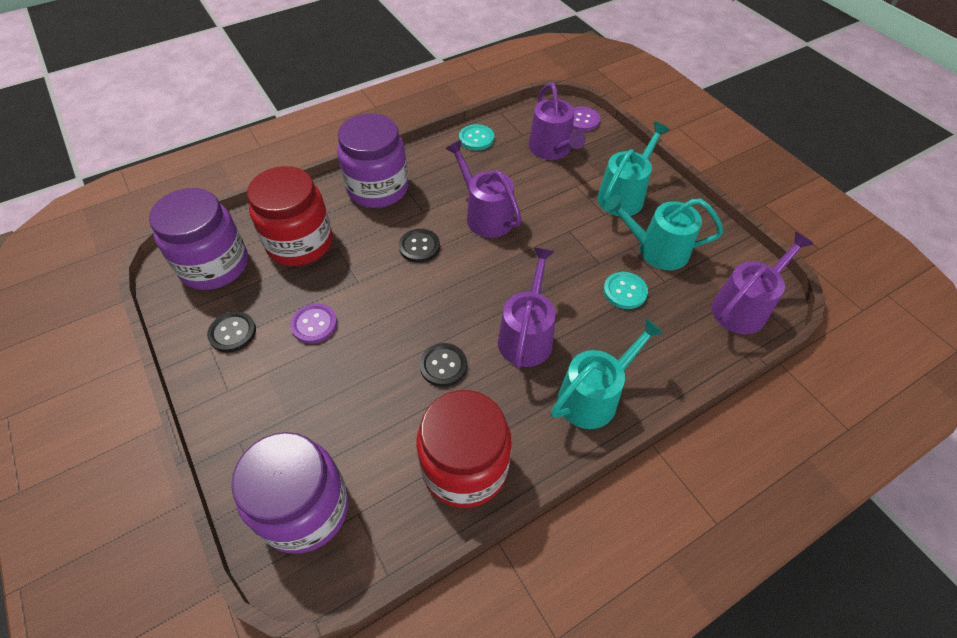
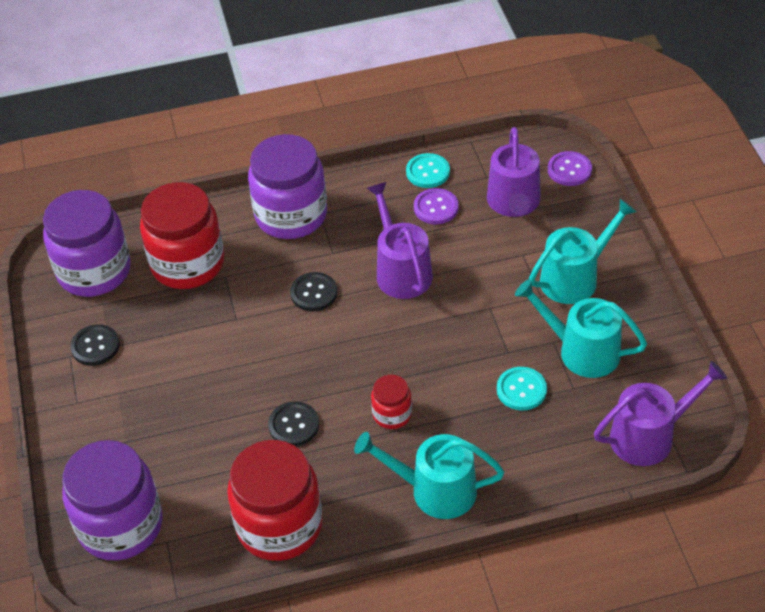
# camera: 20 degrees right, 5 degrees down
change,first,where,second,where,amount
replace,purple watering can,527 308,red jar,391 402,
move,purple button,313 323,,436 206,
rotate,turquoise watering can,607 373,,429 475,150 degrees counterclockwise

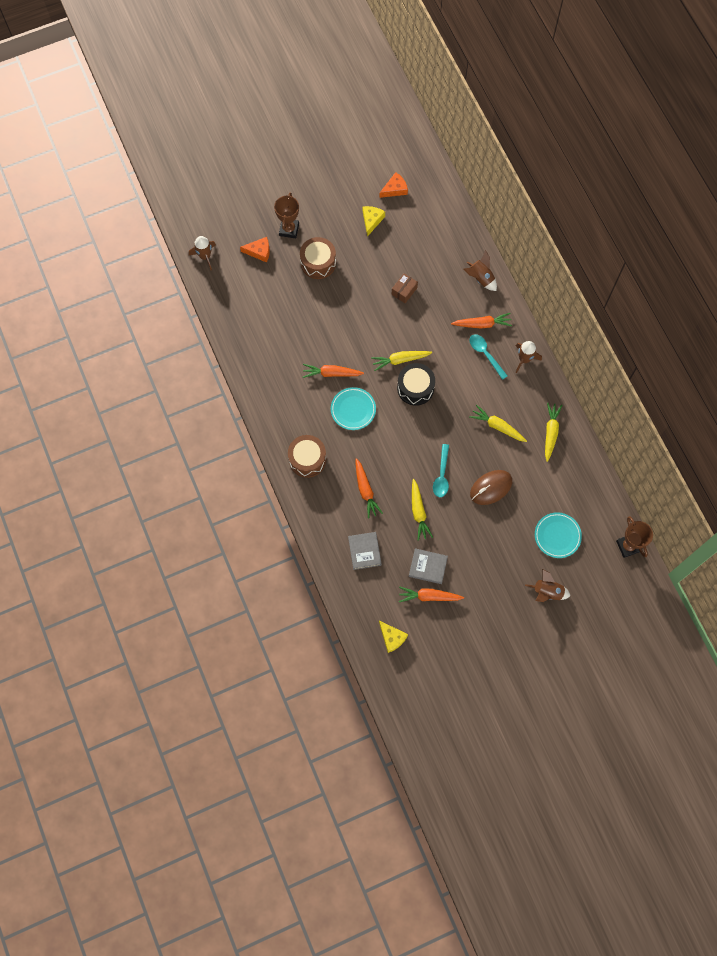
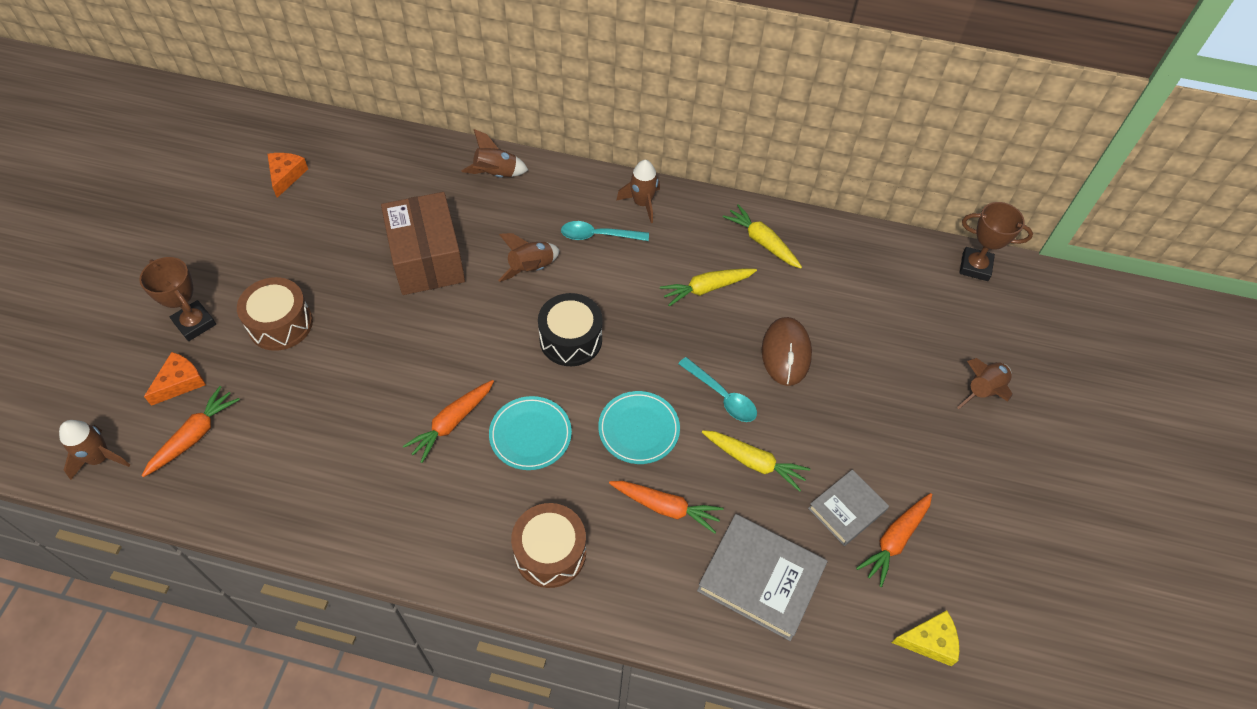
# camera: 55 degrees left, 15 degrees down
change,first,where,second,where,amount
delete,yellow cheese,374 221,,,
resize,brown box,404 288,,423 243,x2.20
move,orange carrot,481 321,,191 431,
delete,yellow carrot,401 361,,,
move,turquoise plate,558 535,,639 427,
resize,grey book,365 551,,762 577,x1.60
insert,,,brown rocket,529 257,

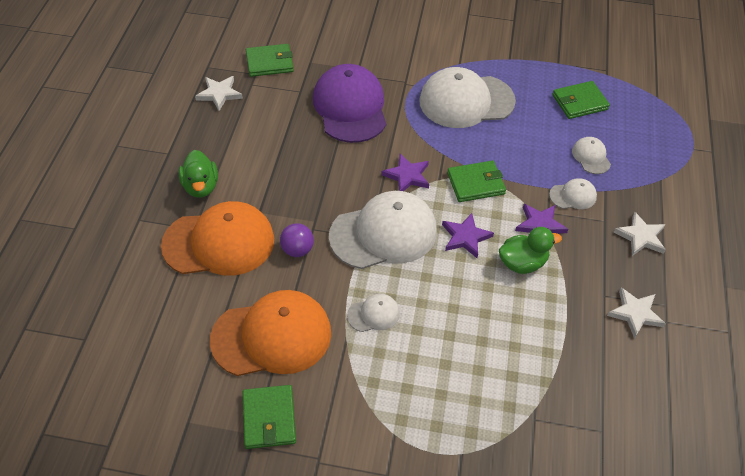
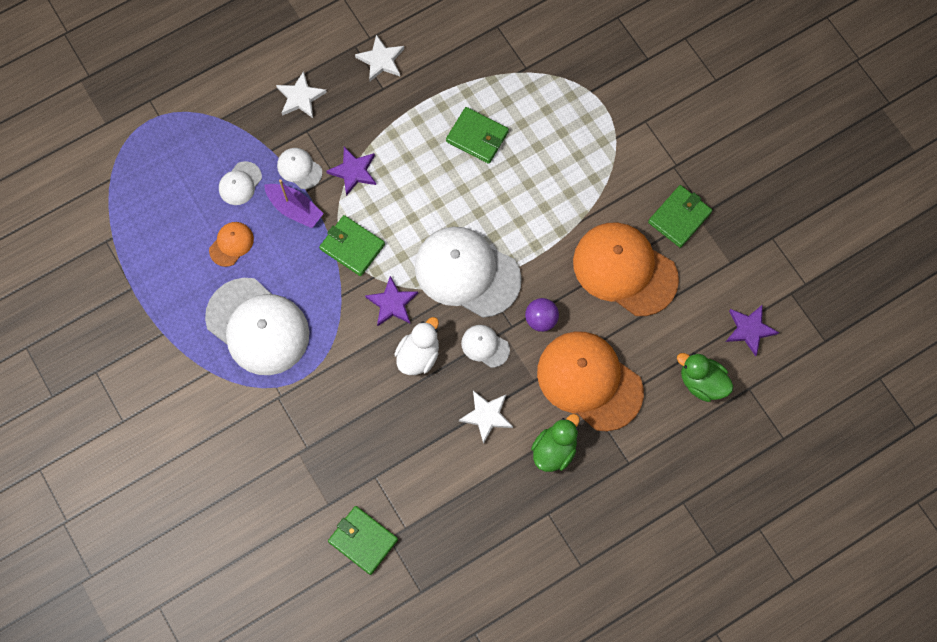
# camera: 130 degrees left, 20 degrees up
change,first,where,second,where,amount
delete,purple cap,349 103,,,
move,white star,219 93,,486 417,
move,green wallet,581 100,,477 135,
move,purple star,468 235,,752 330,
move,green duck,530 250,,705 377,
move,white cap,373 313,,485 346,
insert,,,purple boat,294 203,
insert,,,orange cap,231 244,
insert,,,white duck,416 346,

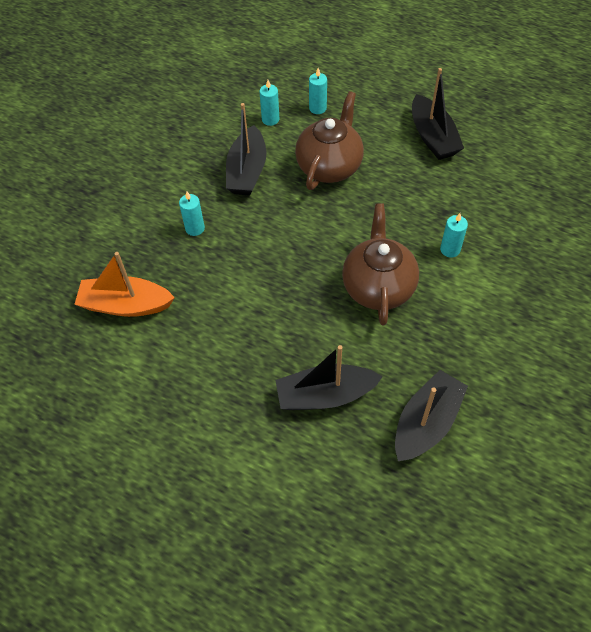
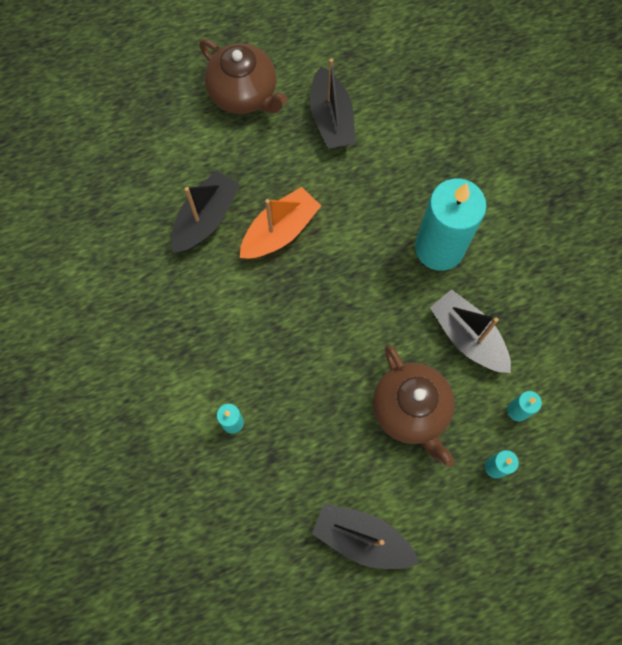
# camera: 130 degrees right, 15 degrees up
change,first,where,second,where,amount
resize,turquoise candle,192 213,,450 224,x2.40
move,brown teapot,380 264,,243 76,
move,orange boat,124 284,,280 223,
move,black boat,431 415,,332 103,

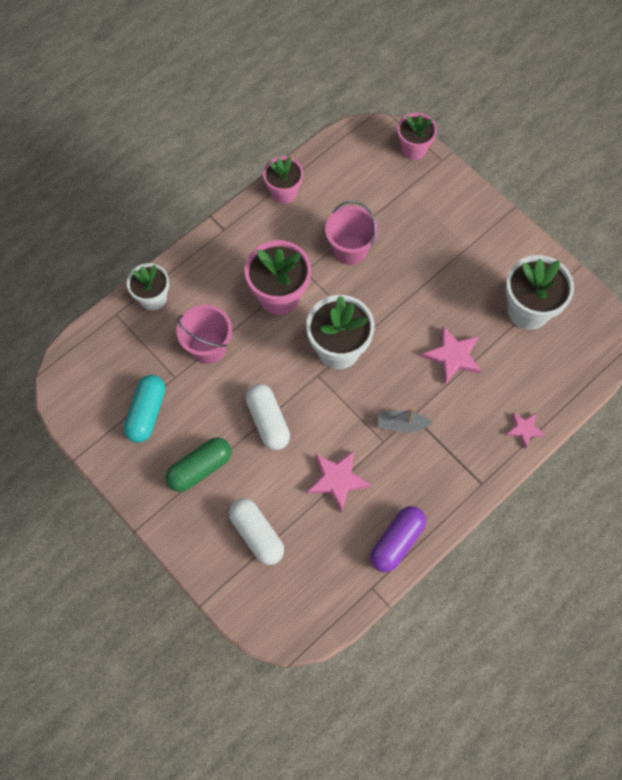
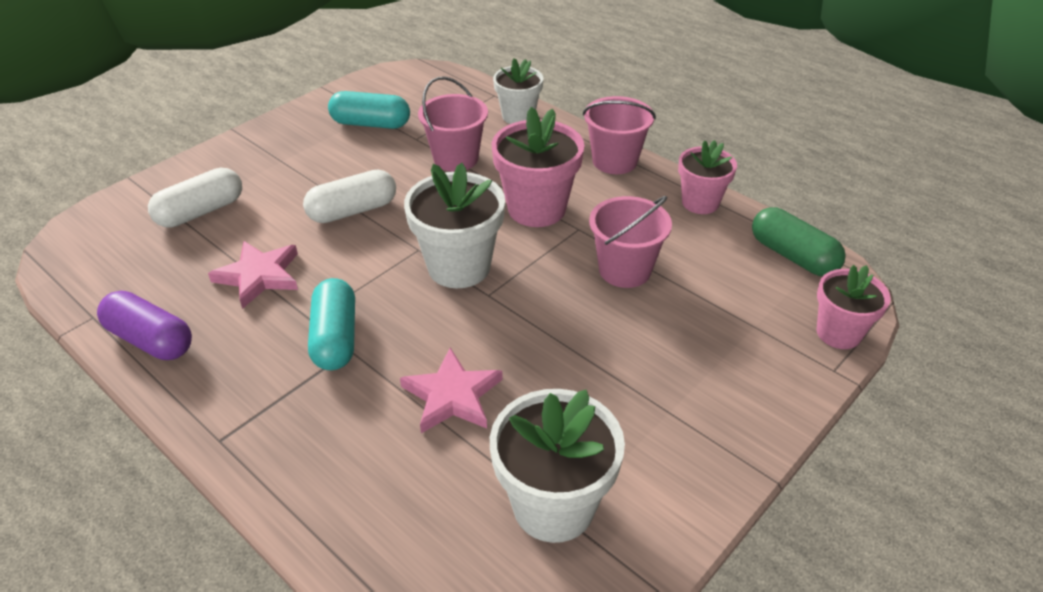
# camera: 85 degrees right, 25 degrees down
change,first,where,second,where,amount
replace,grey boat,405 420,turquoise capsule,331 324,
delete,pink star,525 430,,,
move,green capsule,198 464,,799 241,
insert,,,pink bucket,619 135,

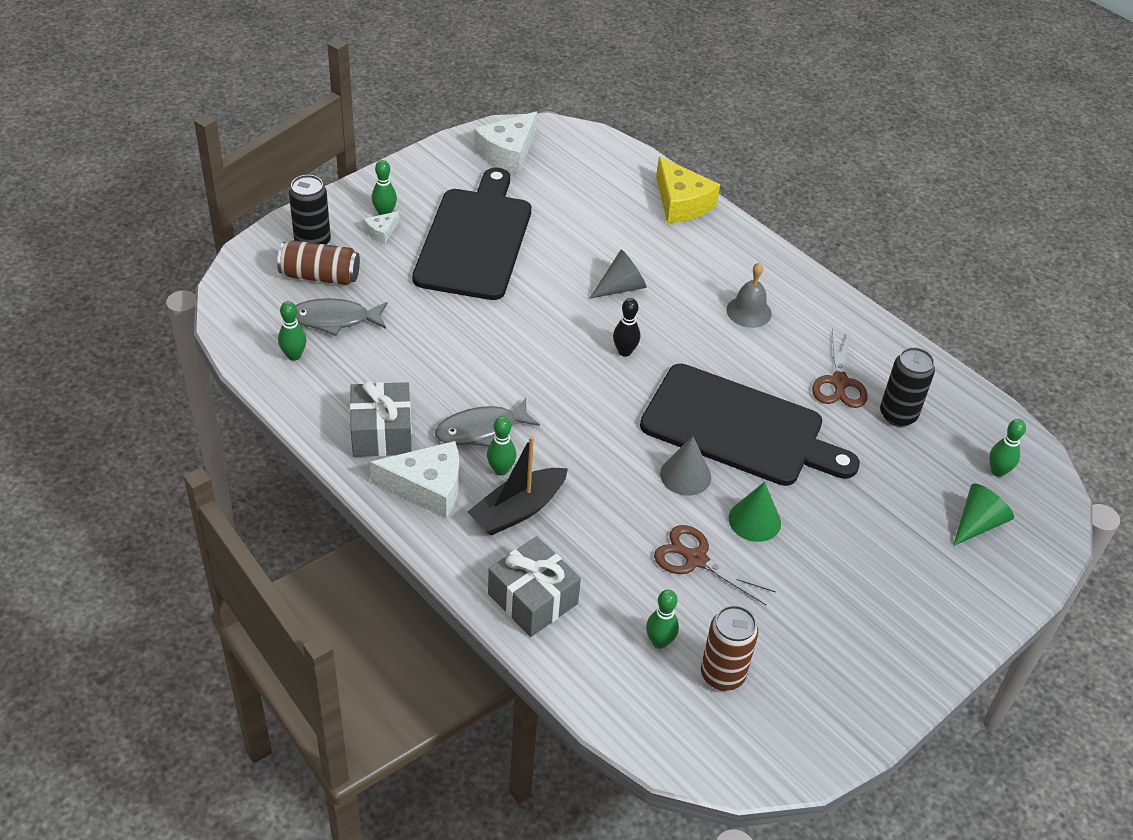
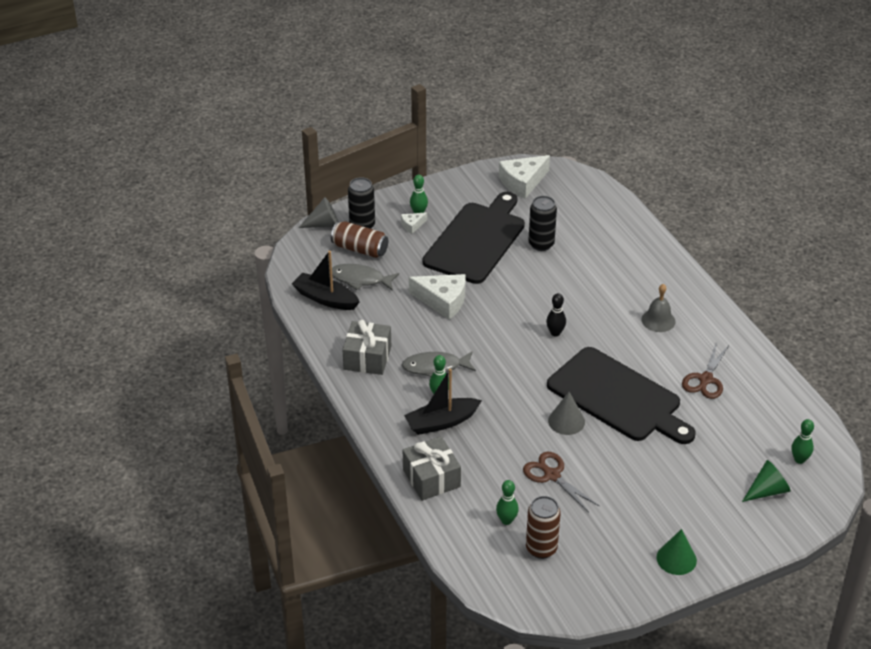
# camera: 20 degrees right, 5 degrees down
change,first,where,second,where,amount
delete,yellow cheese,688 190,,,
move,grey cone,617 274,,318 212,
replace,green bowling pin,292 331,black boat,326 280,
move,black can,907 387,,542 223,
move,white cheese,414 479,,437 297,
move,green cone,755 512,,677 552,

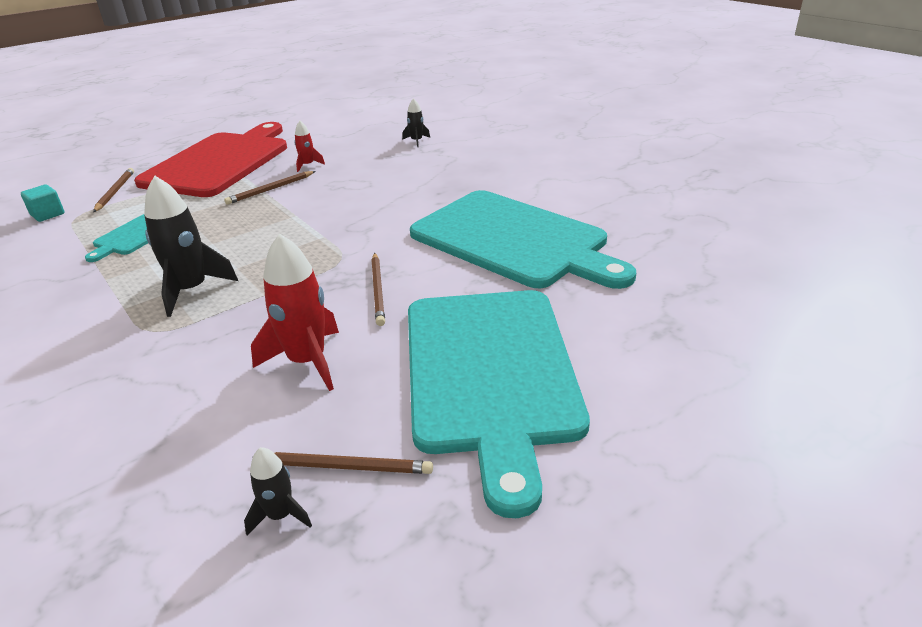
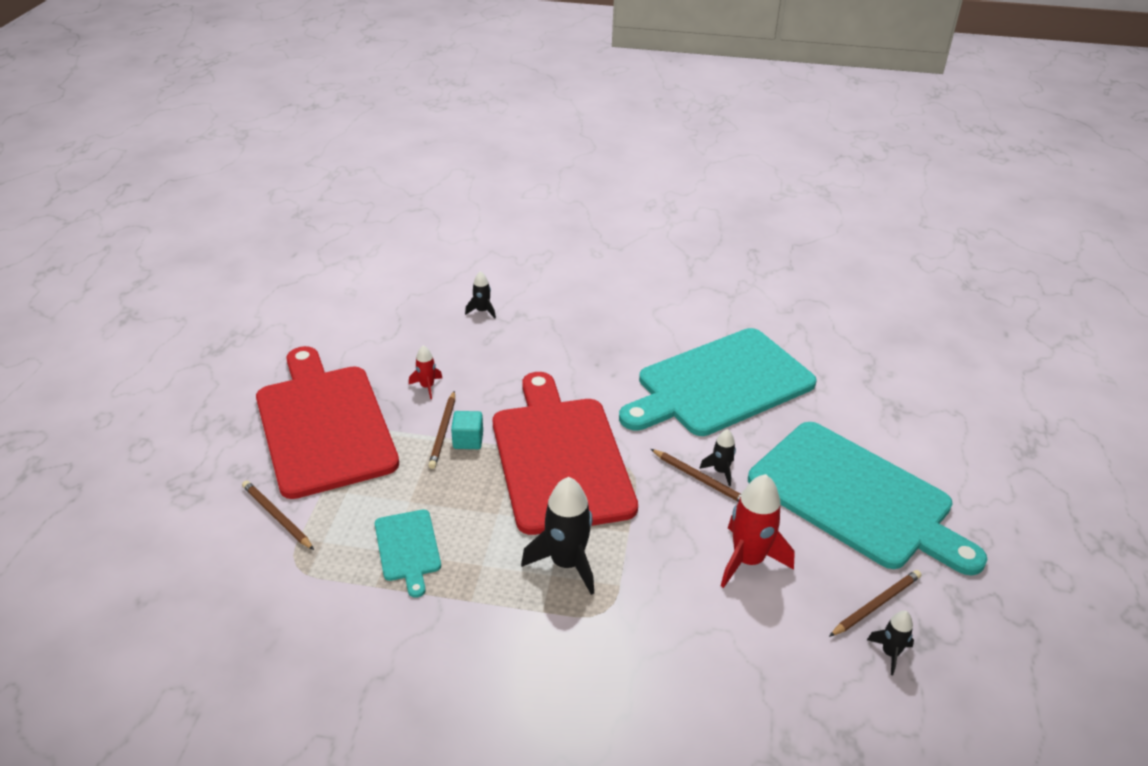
# camera: 45 degrees left, 5 degrees up
change,first,where,second,where,amount
move,turquoise cube,43 203,,467 430,
rotate,turquoise cutting board,523 239,,718 382,150 degrees clockwise
insert,,,red cutting board,565 453,
insert,,,black rocket,718 457,

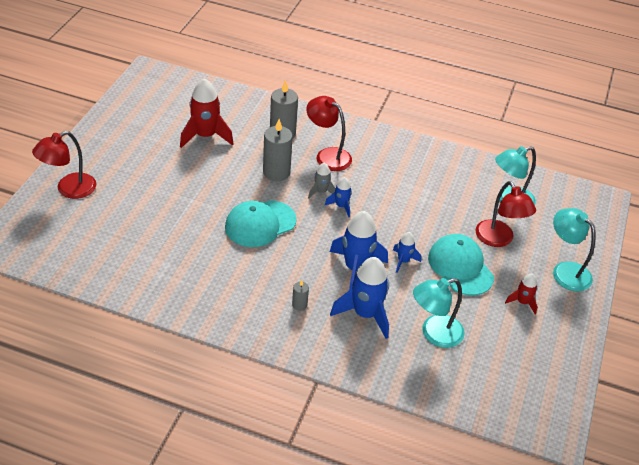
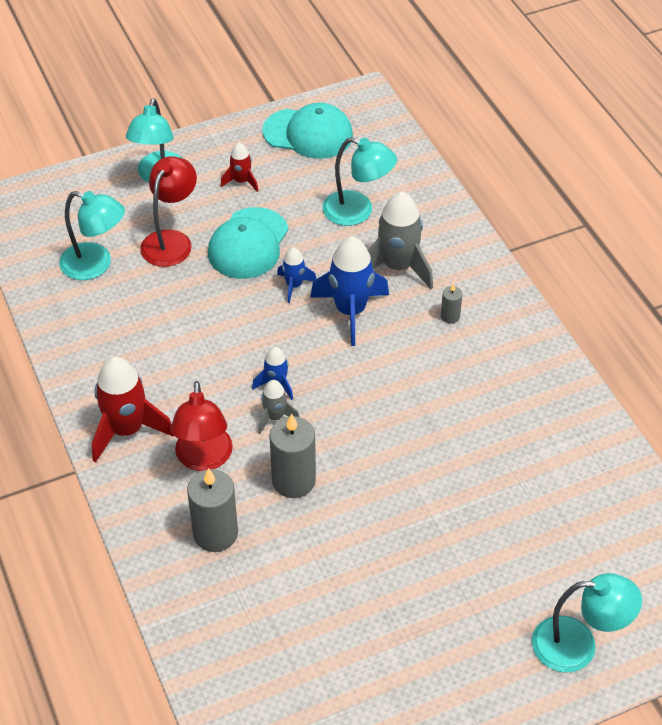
# camera: 130 degrees left, 5 degrees up
change,first,where,second,where,amount
move,red rocket,207 113,,133 410,
recolor,red lamp,64 165,turquoise lamp,587 623,
move,turquoise cap,261 223,,307 131,
recolor,blue rocket,359 298,grey rocket,400 240,

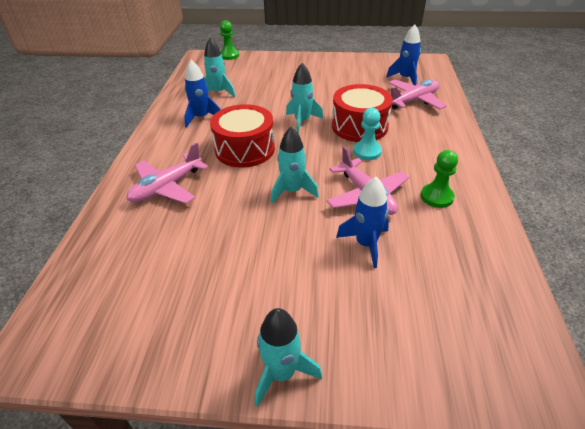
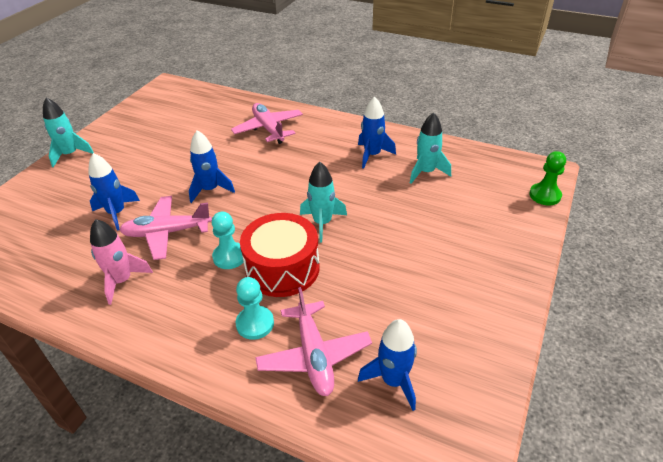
# camera: 110 degrees right, 0 degrees up
change,first,where,second,where,amount
delete,red drum,242 136,,,
recolor,turquoise rocket,295 165,blue rocket,212 166,
replace,green pawn,439 179,pink rocket,121 262,
insert,,,turquoise pawn,255 308,

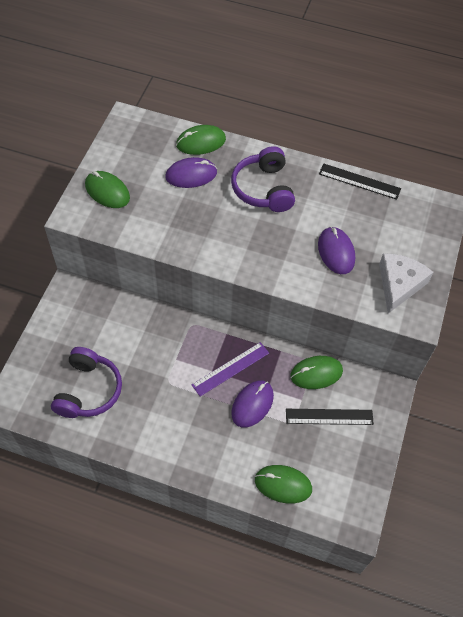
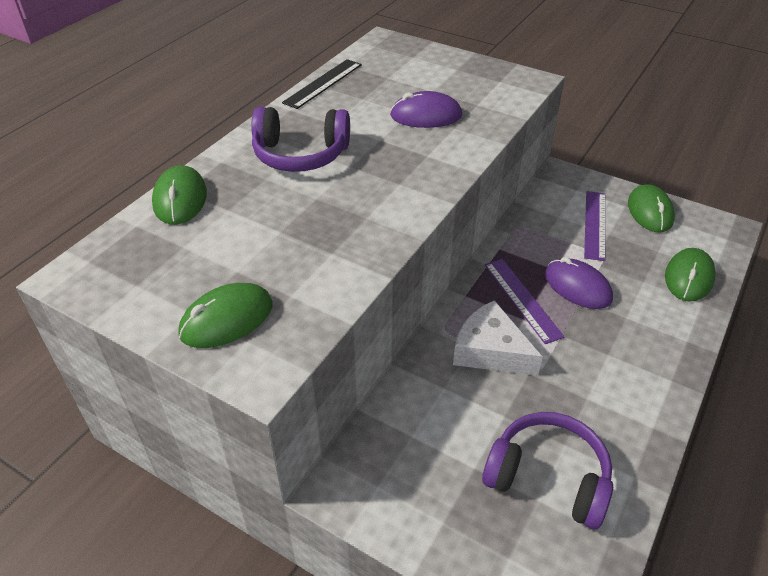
# camera: 75 degrees left, 15 degrees down
change,first,where,second,where,amount
delete,purple mouse,191 172,,,
move,white cheese,406 283,,498 338,
move,green mouse,316 372,,651 208,
recolor,black ruler,330 417,purple ruler,594 226,

